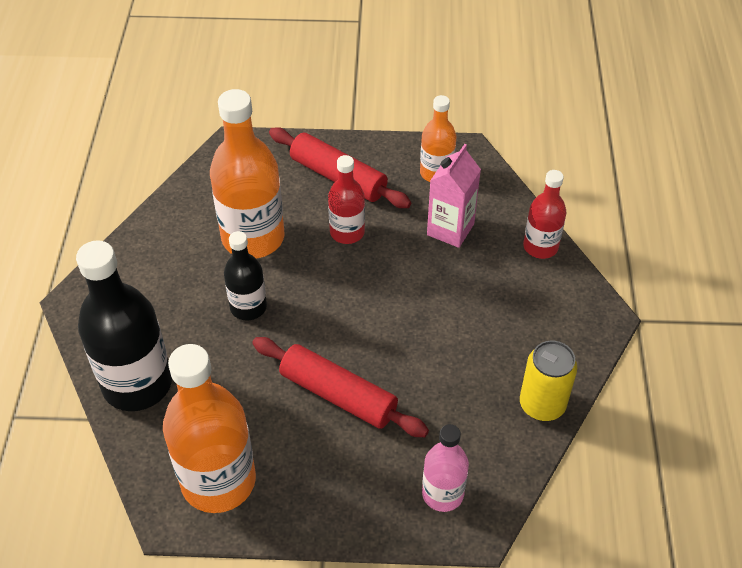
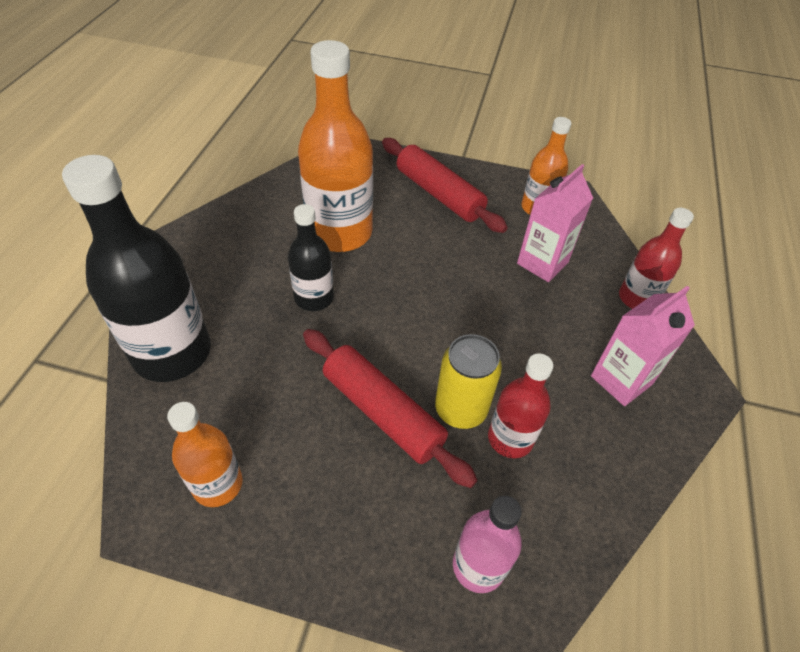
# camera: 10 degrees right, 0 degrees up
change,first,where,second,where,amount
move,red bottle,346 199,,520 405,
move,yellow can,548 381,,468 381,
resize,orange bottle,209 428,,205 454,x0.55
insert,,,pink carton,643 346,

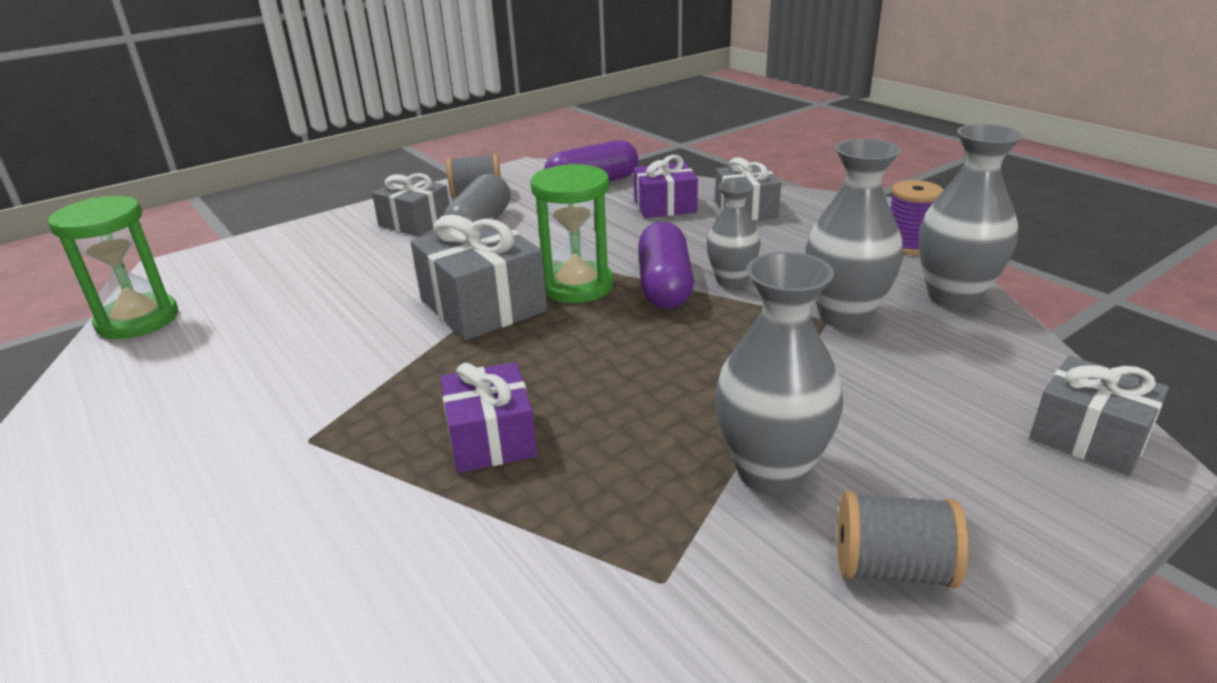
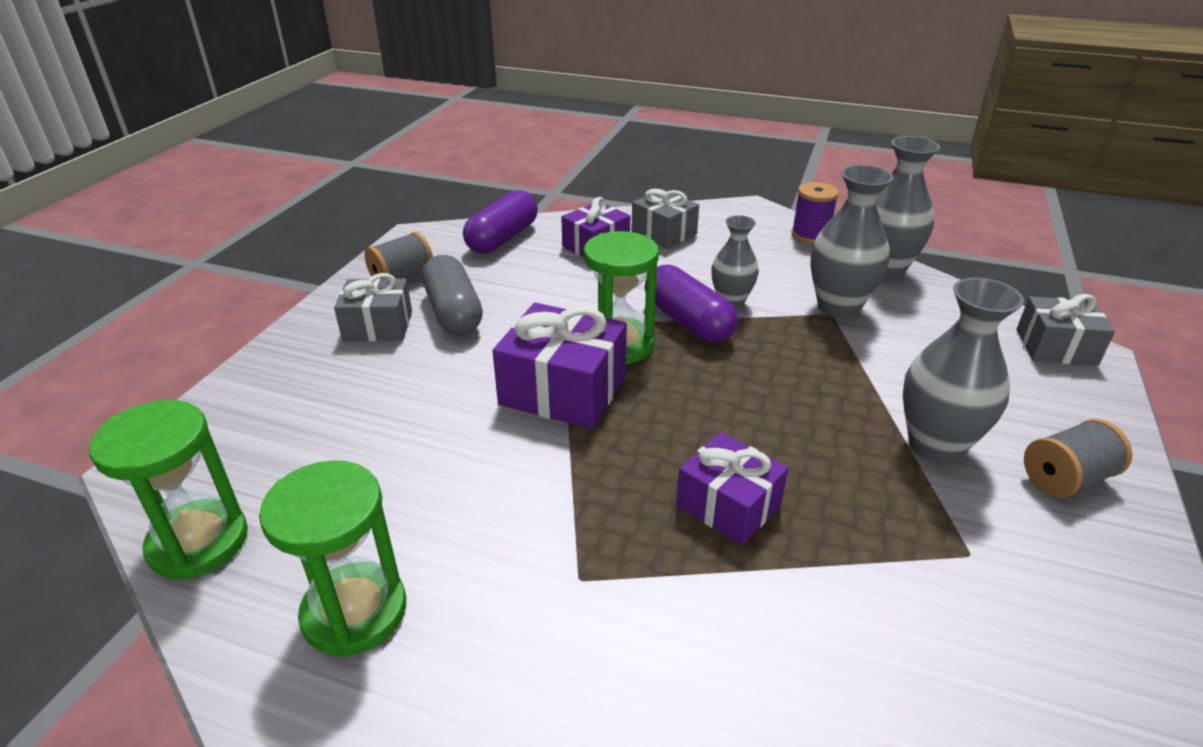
# camera: 35 degrees left, 5 degrees up
change,first,where,second,where,amount
recolor,grey gift,478 277,purple gift,560 366,
insert,,,green hourglass,332 558,

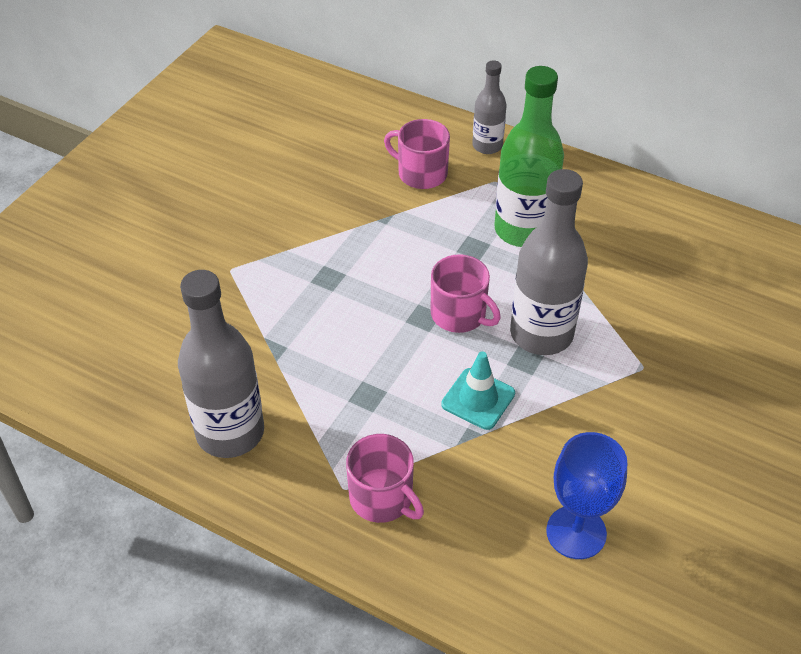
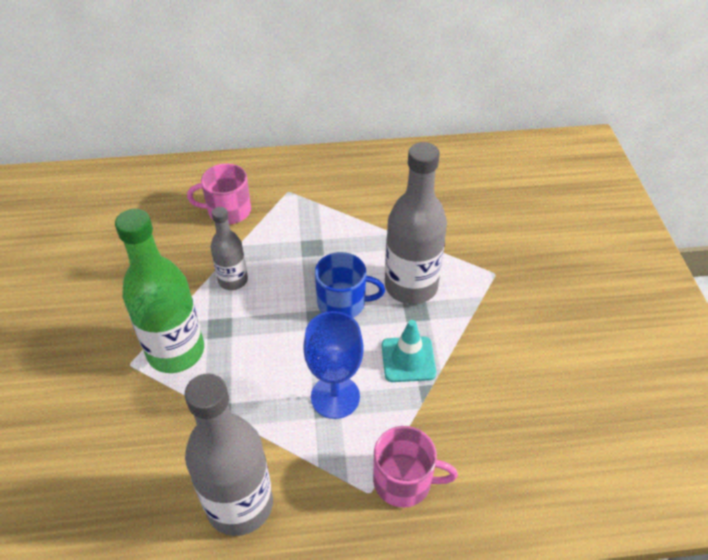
# camera: 35 degrees left, 0 degrees up
change,first,where,second,where,amount
move,grey bottle,489 107,,229 248,
move,green bottle,529 156,,159 291,
recolor,pink mug,466 293,blue mug,350 285,
move,blue goblet,586 495,,333 365,

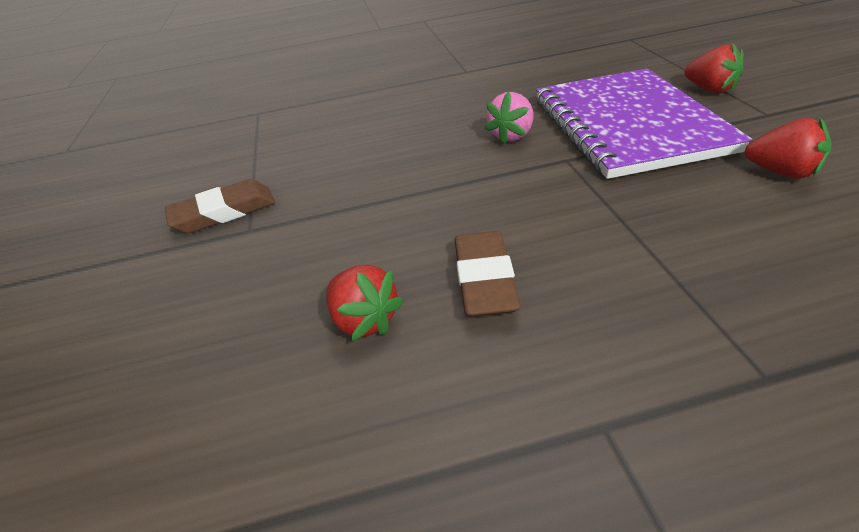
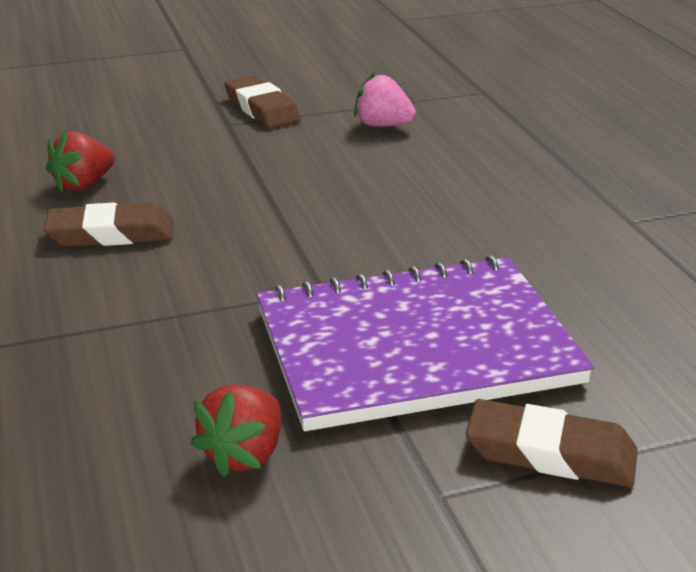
# camera: 80 degrees right, 10 degrees down
change,first,where,second,where,amount
replace,red strawberry,714 68,brown eraser,552 443,
move,pink strawberry,509 118,,385 99,

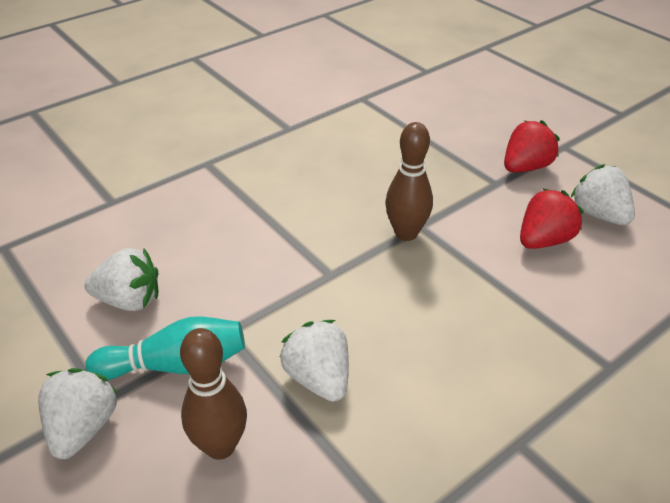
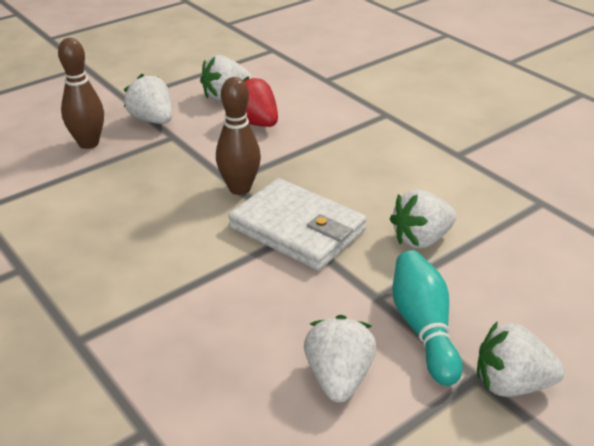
# camera: 90 degrees left, 5 degrees down
change,first,where,second,where,amount
recolor,red strawberry,532 146,white strawberry,148 99,
move,brown bowling pin,213 394,,81 93,
insert,,,white wallet,297 224,

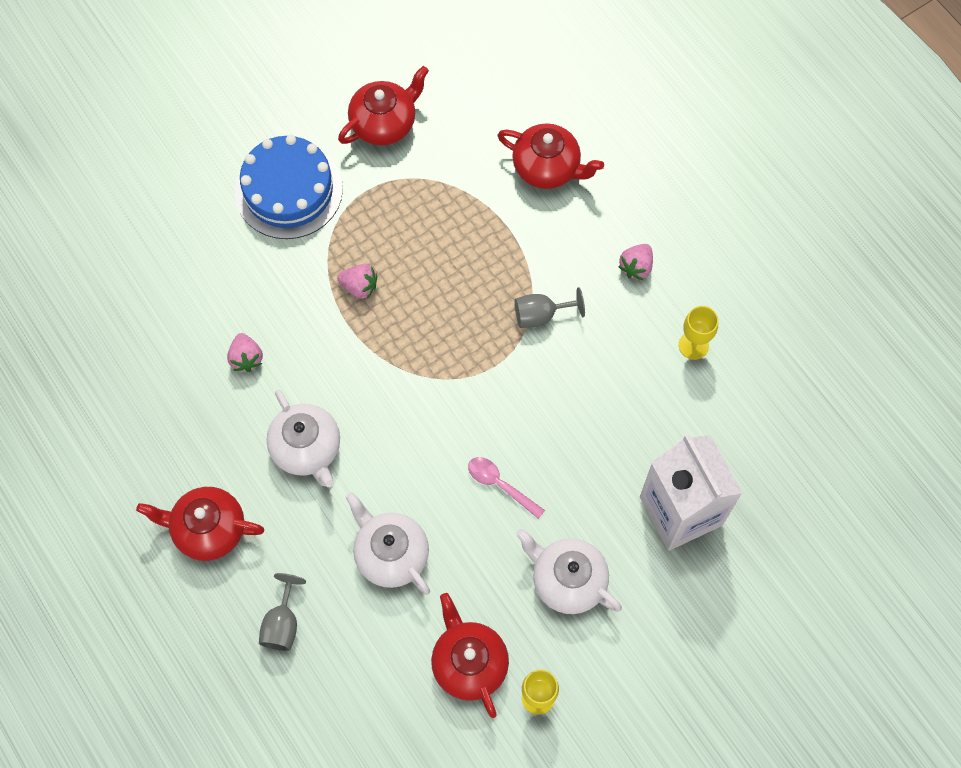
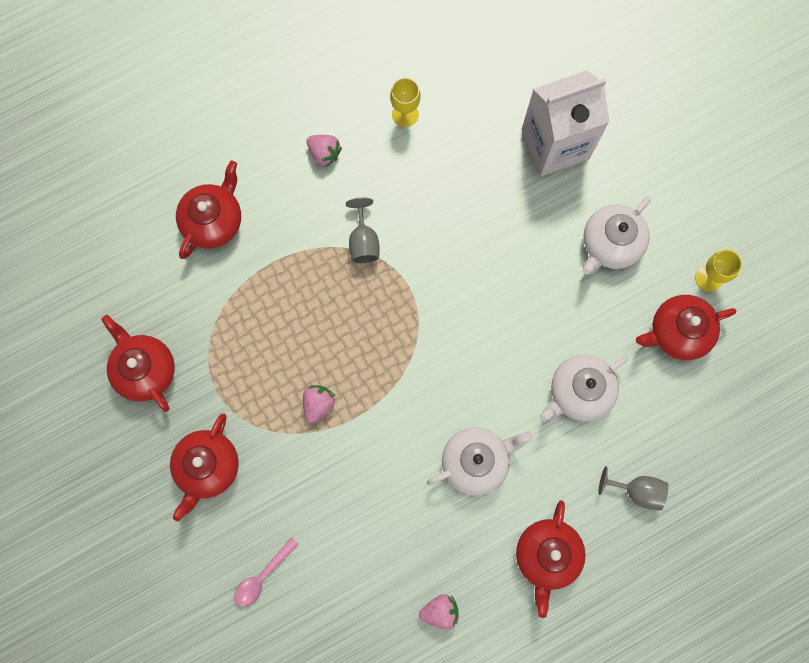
# camera: 85 degrees left, 10 degrees up
change,first,where,second,where,amount
replace,blue cake,289 187,red teapot,204 467,
move,pink strawberry,245 352,,438 611,
move,pink spoon,506 488,,266 572,

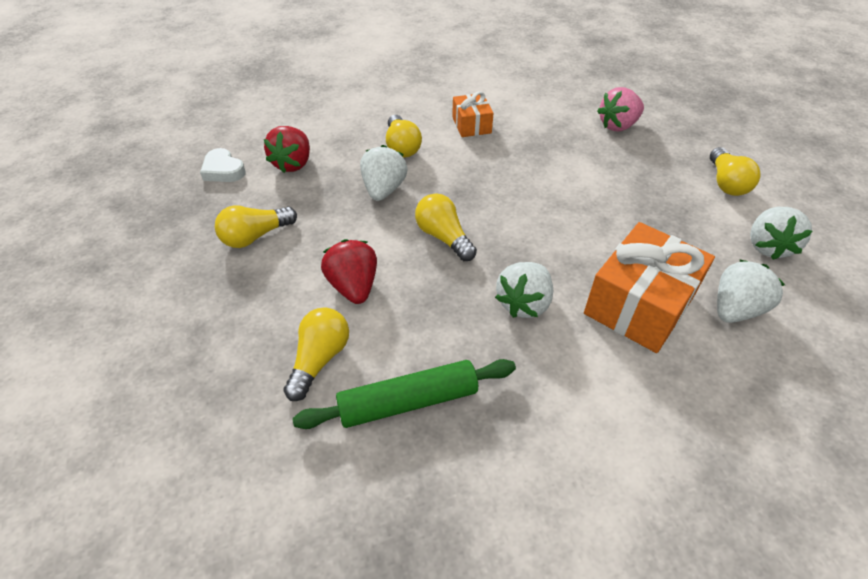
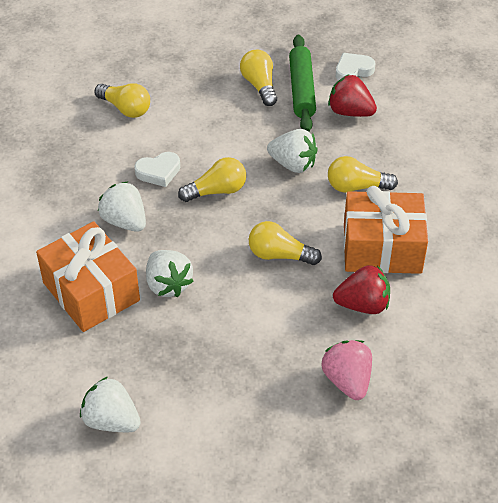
# camera: 105 degrees right, 0 degrees up
change,first,where,second,where,amount
resize,orange gift,473 114,,386 230,x1.84
move,yellow light bulb,735 171,,285 243,
move,red strawberry,349 271,,361 289,
move,white strawberry,751 291,,169 273,
move,green rolling pin,404 394,,302 83,
insert,,,white heart,157 169,

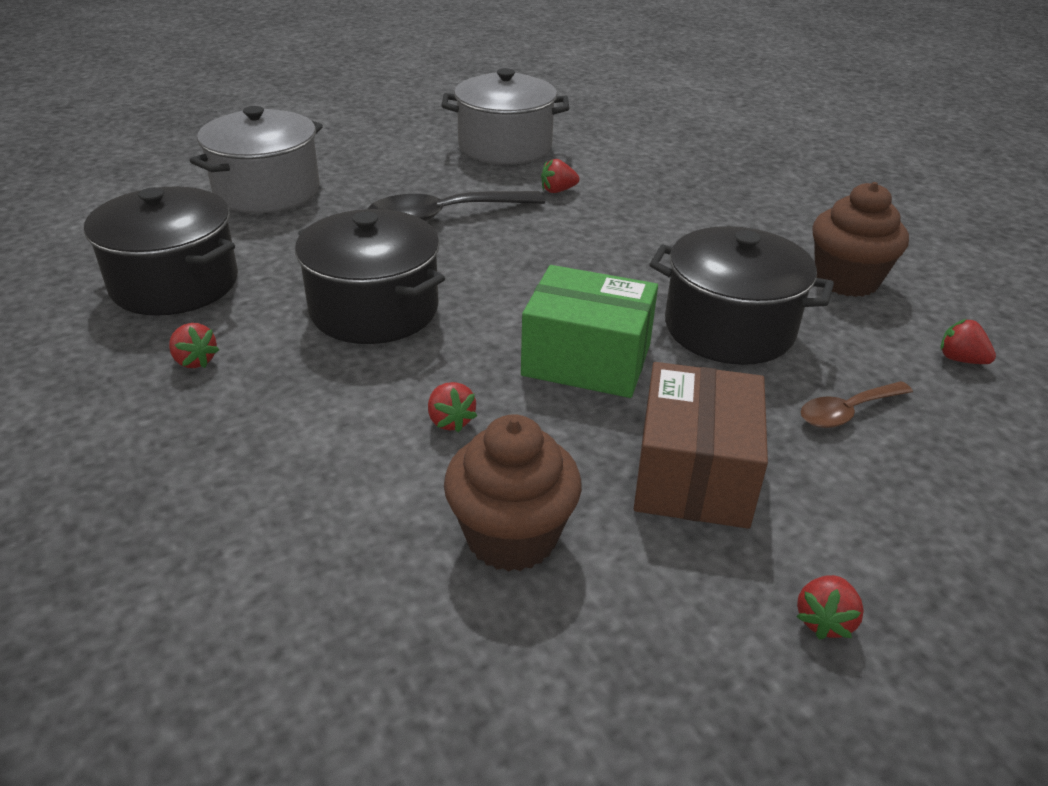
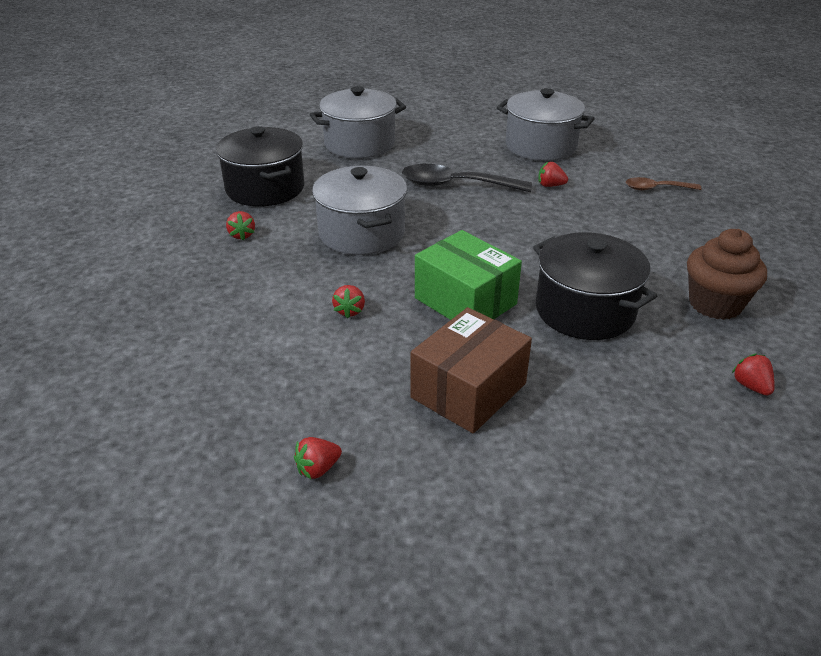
# camera: 30 degrees right, 0 degrees up
change,first,where,second,where,amount
recolor,black pot,370 276,grey pot,359 210,
move,brown spoon,857 404,,664 183,
delete,brown cupcake,513 493,,,
move,red strawberry,830 607,,318 458,

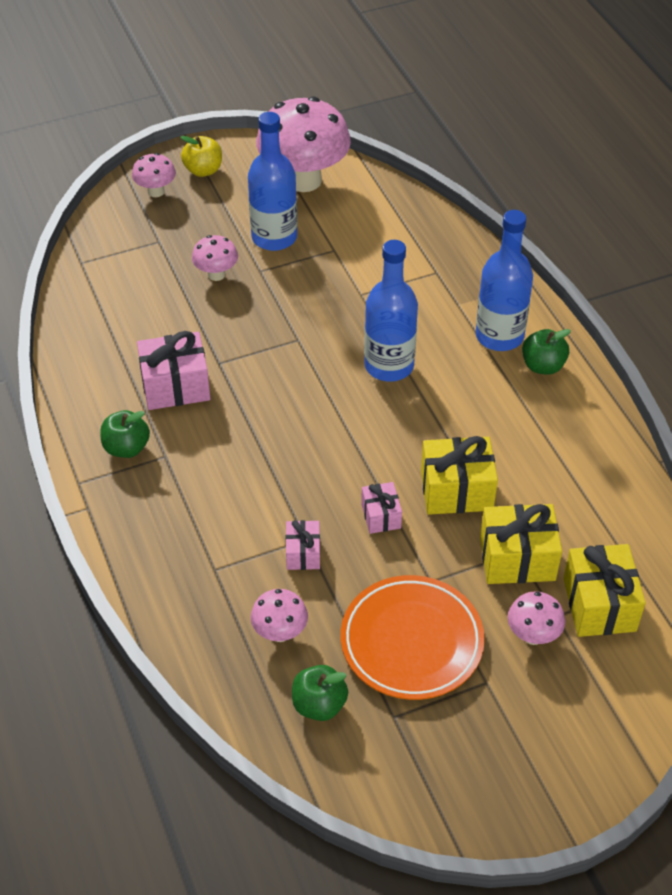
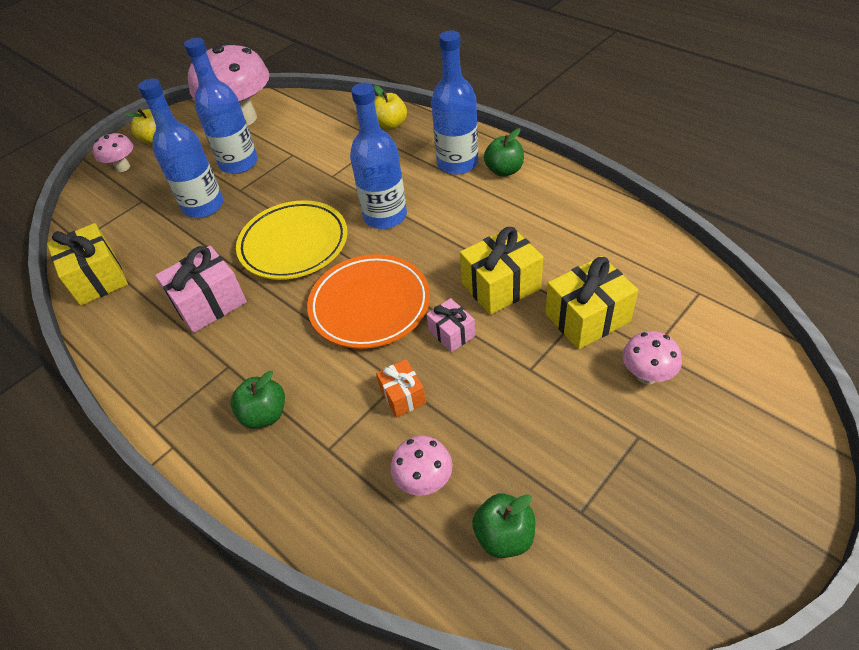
# camera: 20 degrees left, 0 degrees up
change,first,where,second,where,amount
replace,pink mushroom,215 258,blue bottle,180 148,
move,green apple,125 434,,258 400,
recolor,pink gift,303 545,orange gift,401 388,
move,yellow gift,604 590,,87 264,
move,orange plate,413 637,,368 301,
insert,,,yellow apple,390 107,
insert,,,yellow plate,292 240,

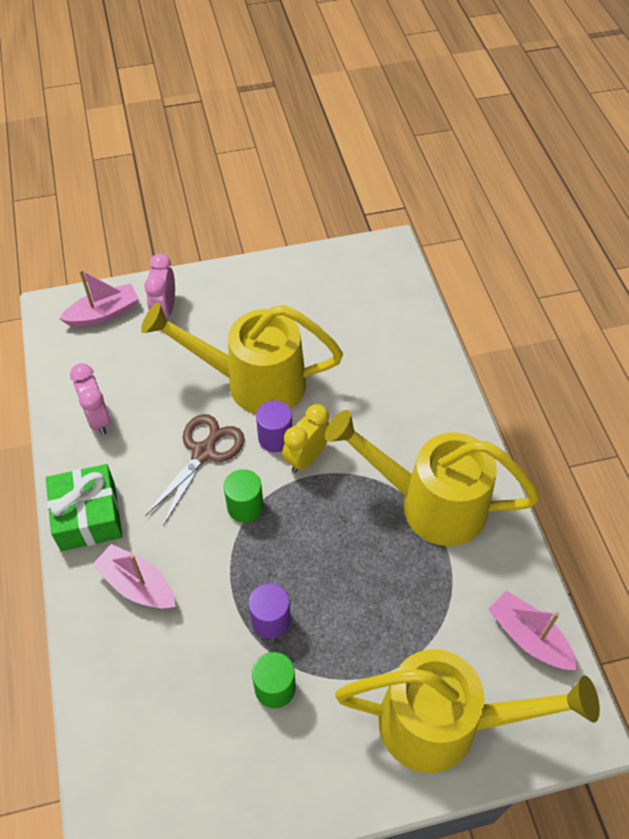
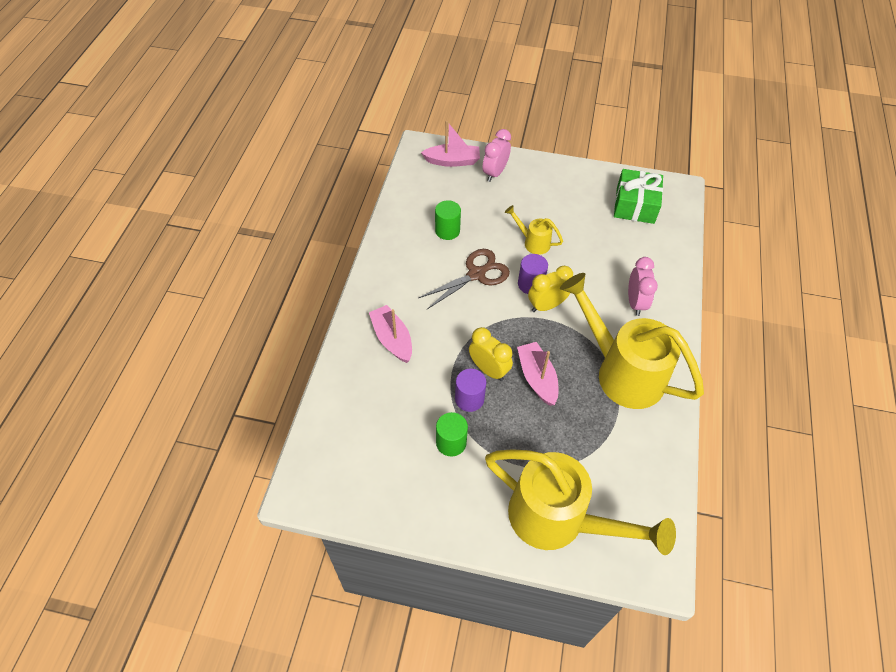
# camera: 25 degrees right, 0 degrees up
change,first,where,second,where,amount
resize,yellow watering can,242 358,,534 230,x0.45
move,pink clock,90 399,,643 286,
move,green gift,84 507,,638 196,
move,green cylinder,243 496,,448 220,
move,pink boat,533 630,,538 374,
insert,,,yellow clock,491 354,

